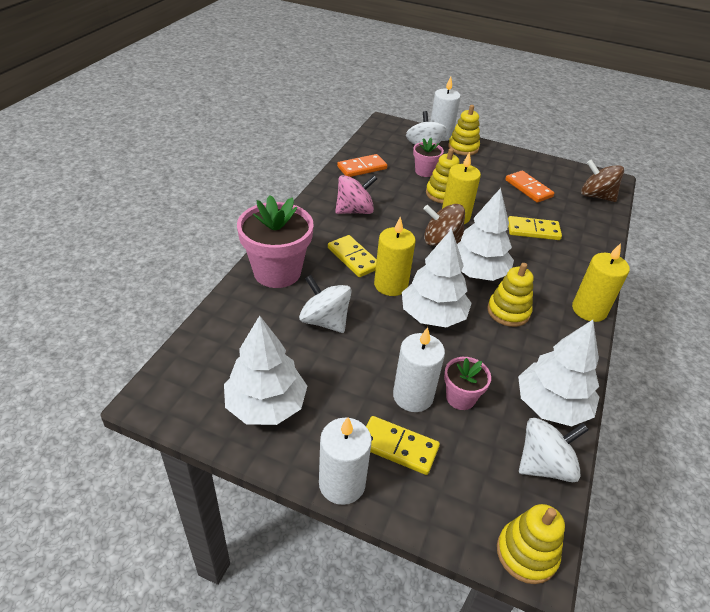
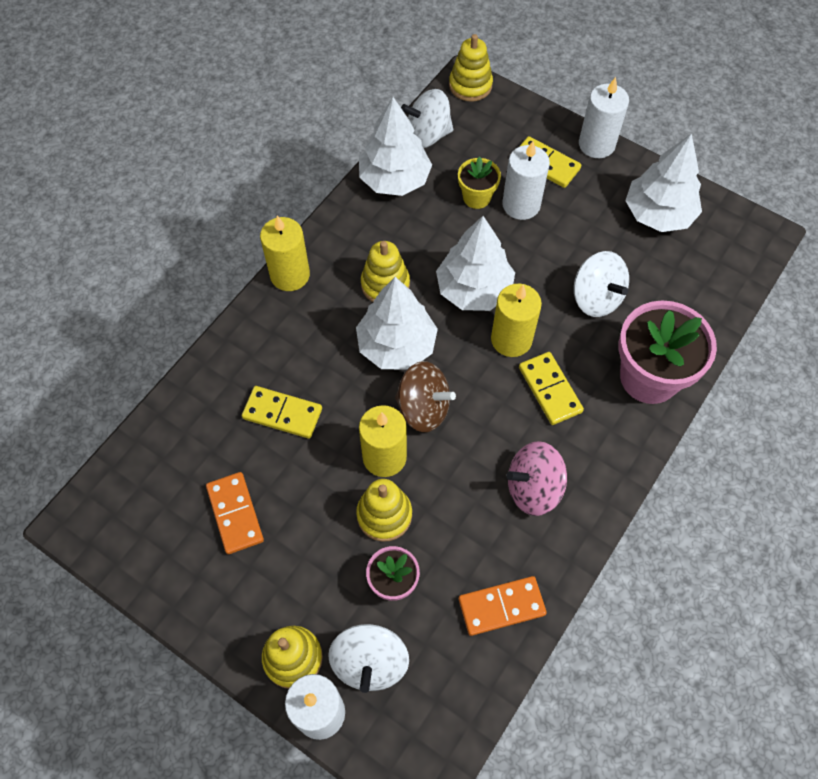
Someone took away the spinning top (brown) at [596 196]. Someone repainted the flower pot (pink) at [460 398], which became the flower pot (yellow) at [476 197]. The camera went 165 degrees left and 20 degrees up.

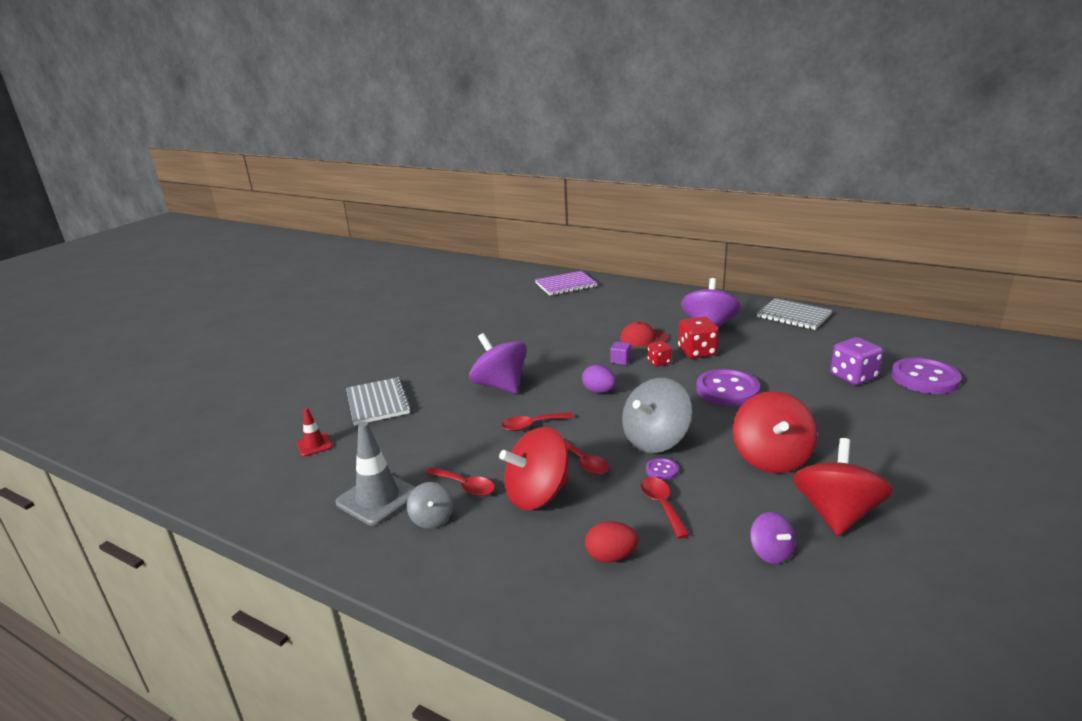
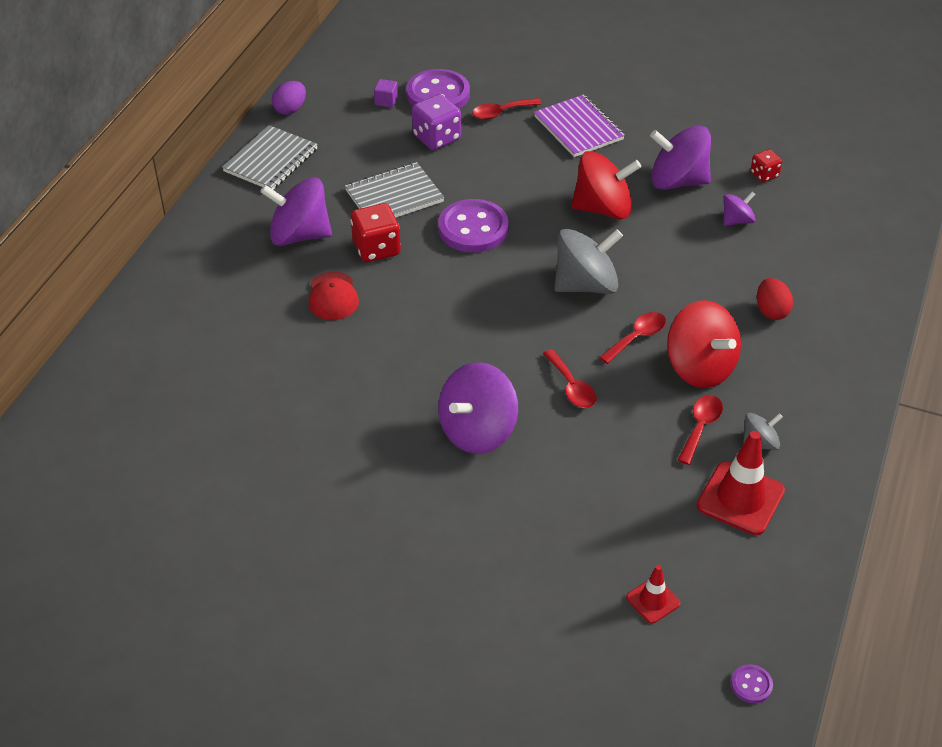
Someone carried the notebook (grey) from [378 403] to [394 196]. Someone carried the notebook (purple) from [565 285] to [578 128]. Someone carried the egg (purple) from [599 391] to [290 109]. Someone carried the cube (purple) from [620 360] to [386 101]. Someone carried the spoon (red) from [661 505] to [501 112]. Someone carried the button (purple) from [662 470] to [751 685]. Someone carried the dice (red) from [659 362] to [764 175]. Someone repainted the traffic cone (grey) at [377 498], which became the traffic cone (red) at [740 498]. Someone repainted the spinning top (red) at [836 514], which became the spinning top (purple) at [677 181]. Someone rotated the spinning top (grey) at [655 440] by 60 degrees counterclockwise. The camera went 100 degrees left and 20 degrees up.

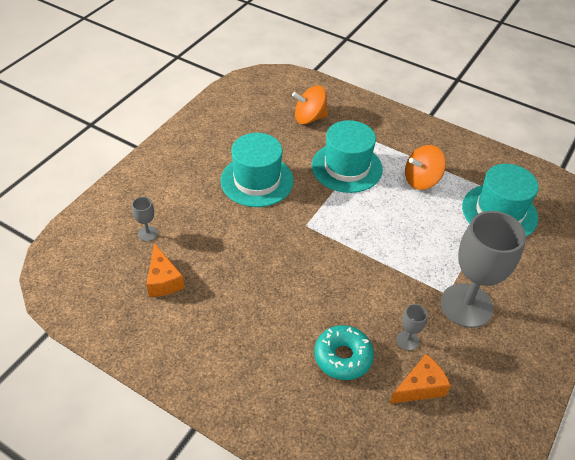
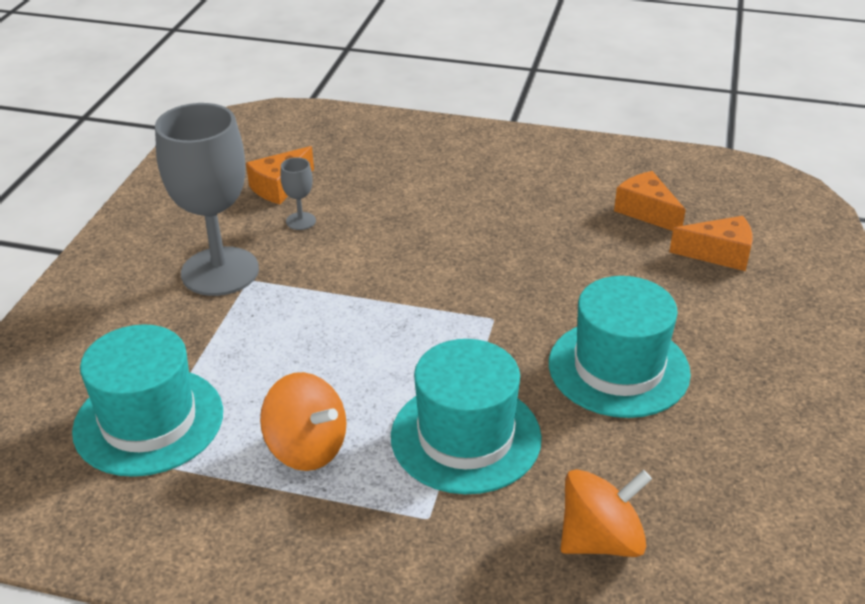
Someone took away the donut (turquoise) at [343 357]. Someone swapped the goblet (grey) at [147 233] for the cheese (orange) at [719 254]. Someone rotated the spinning top (orange) at [421 180] by 75 degrees clockwise. The camera went 165 degrees right and 10 degrees down.

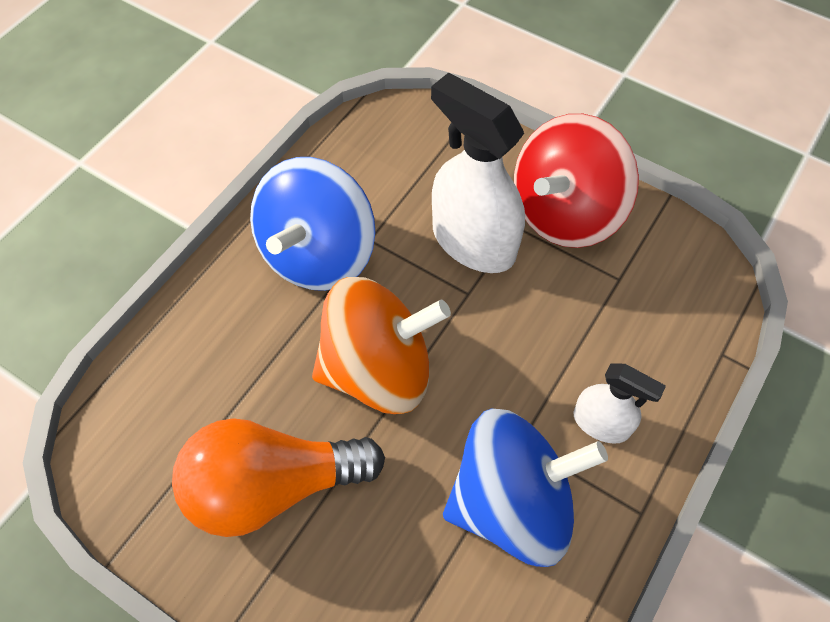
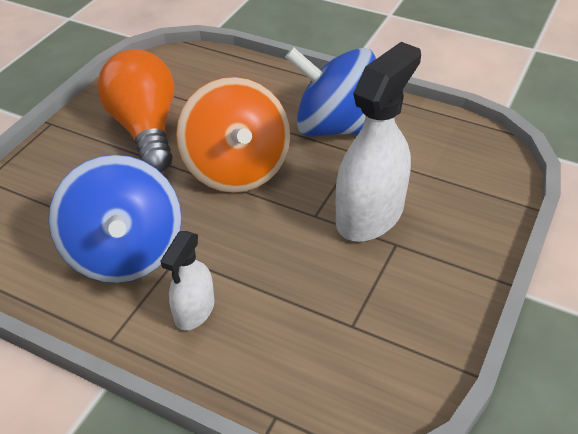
Someone took away the spinning top (red) at [565 213]. The camera went 85 degrees right and 15 degrees down.

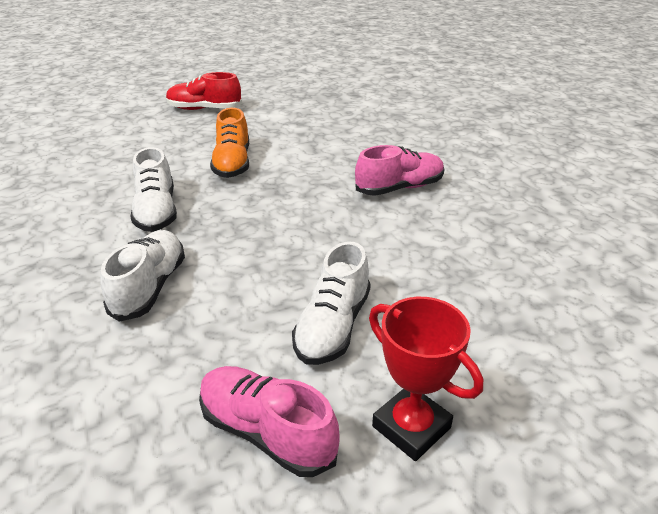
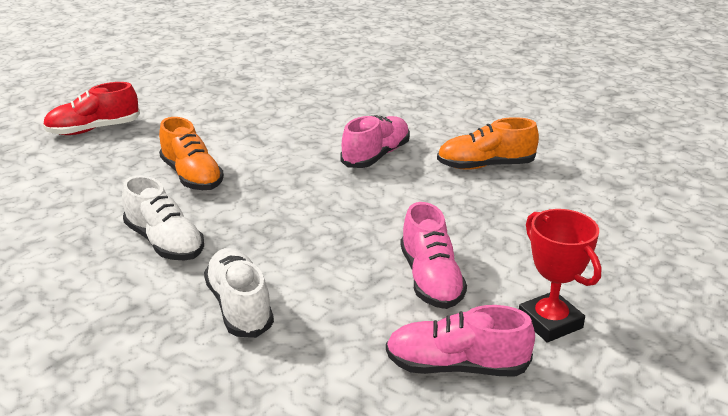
Someone put down the shoe (orange) at [485 166]. Someone repainted the shoe (white) at [333 326], which became the shoe (pink) at [430 279]. Someone rotated the trophy (red) at [411 427] by 45 degrees clockwise. The camera went 30 degrees left and 5 degrees down.

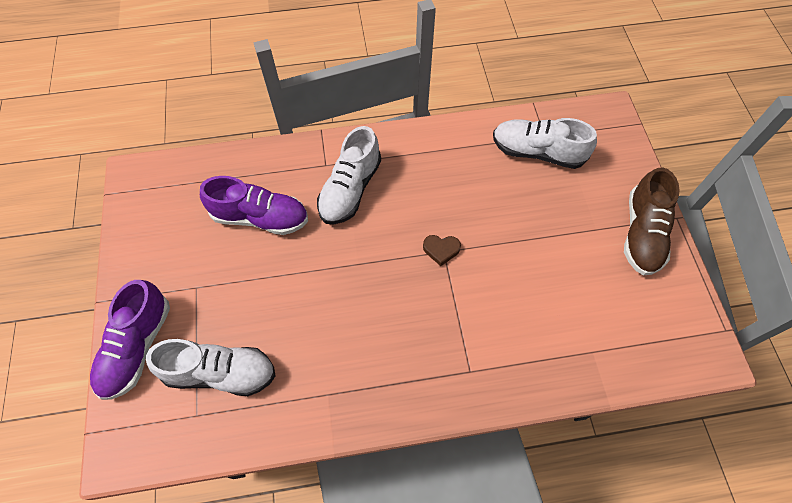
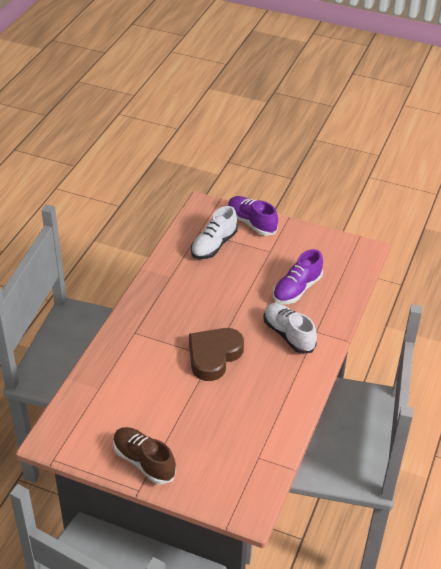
Someone took away the shoe (white) at [537 152]. Someone scaled the heart (brown) at [441 250] by 2.49. The camera went 120 degrees right and 20 degrees down.

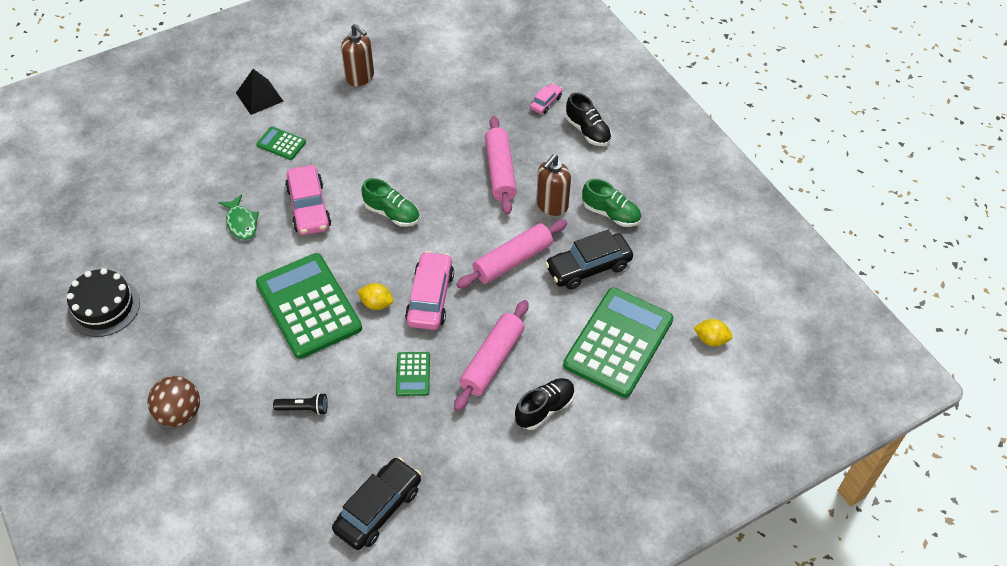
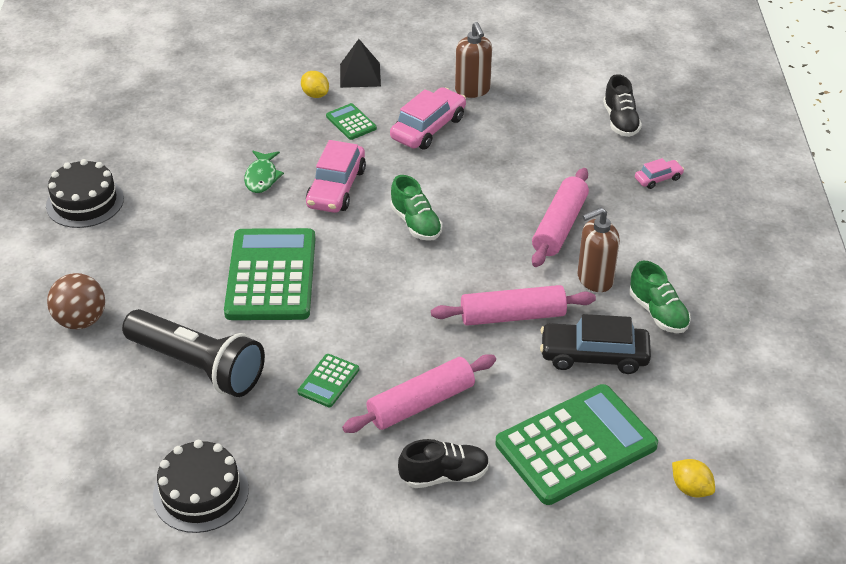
Someone carried the lemon (yellow) from [376 304] to [315 95]. Someone carried the car (pink) from [430 297] to [428 128]. Someone carried the shoe (black) from [588 131] to [620 121]. Someone swapped the car (black) at [378 509] for the cake (black) at [201 493]. Someone scaled the flashlight (black) at [304 408] by 2.45. The camera went 30 degrees right and 10 degrees down.

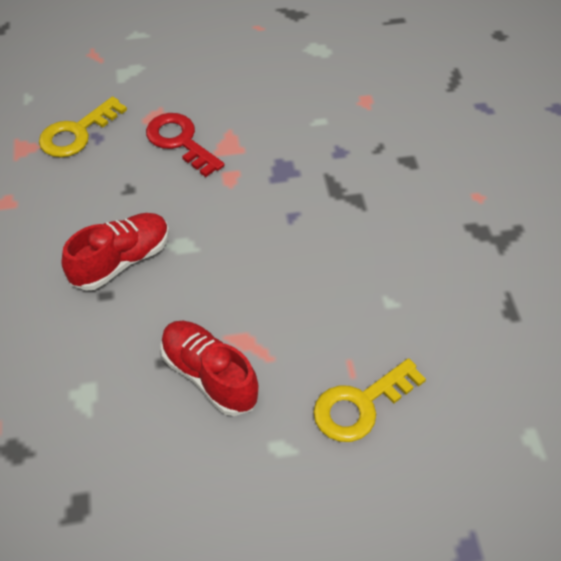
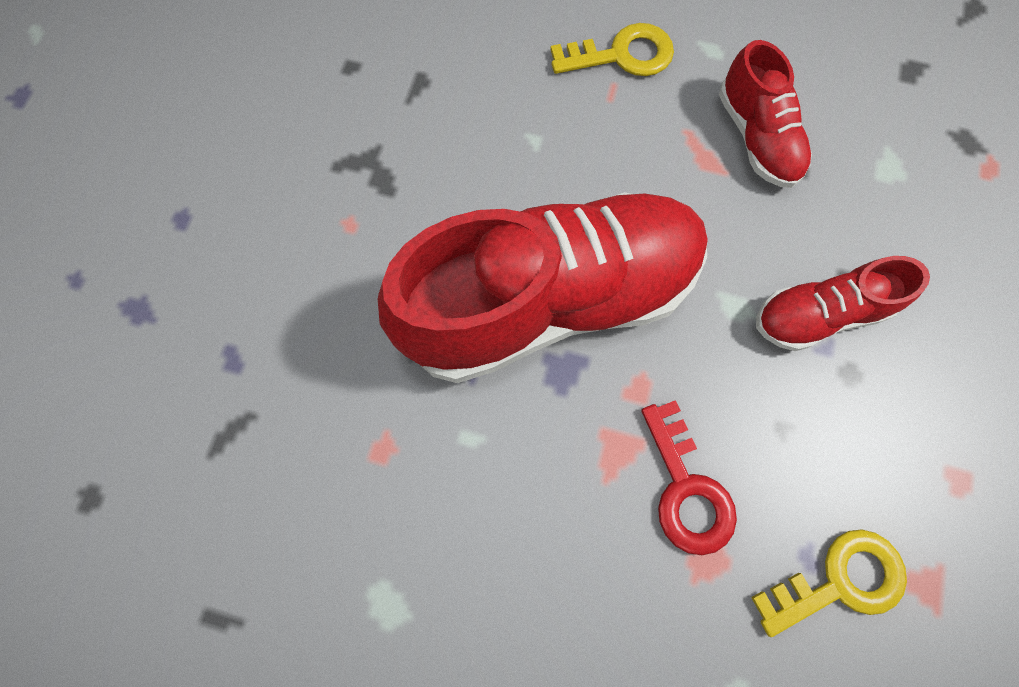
Someone put down the shoe (red) at [550 301]. The camera went 155 degrees left and 20 degrees up.

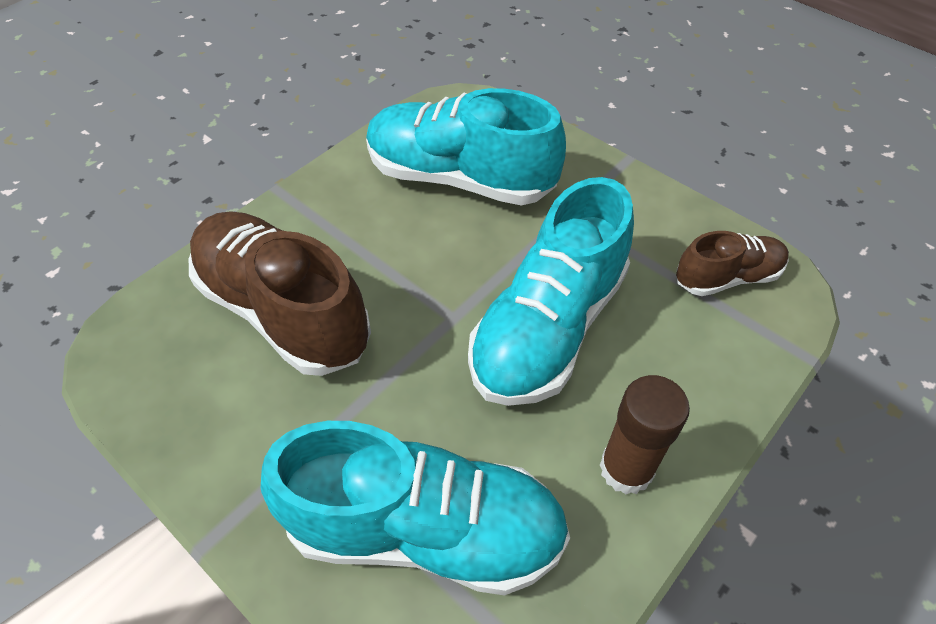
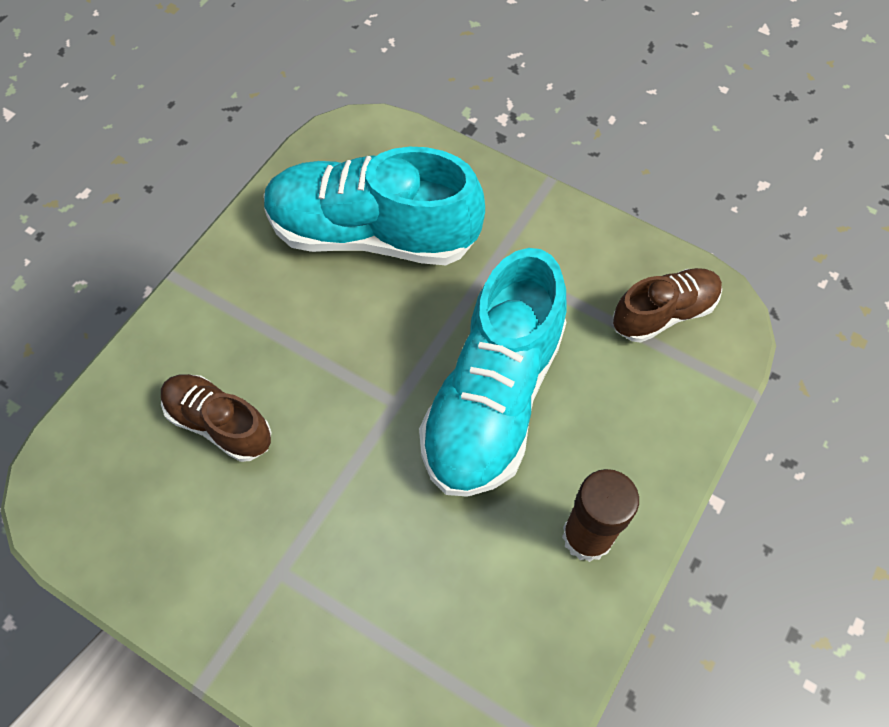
Someone took away the shoe (turquoise) at [424 530]. Someone scaled the shoe (brown) at [284 311] by 0.54. The camera went 10 degrees left and 10 degrees up.

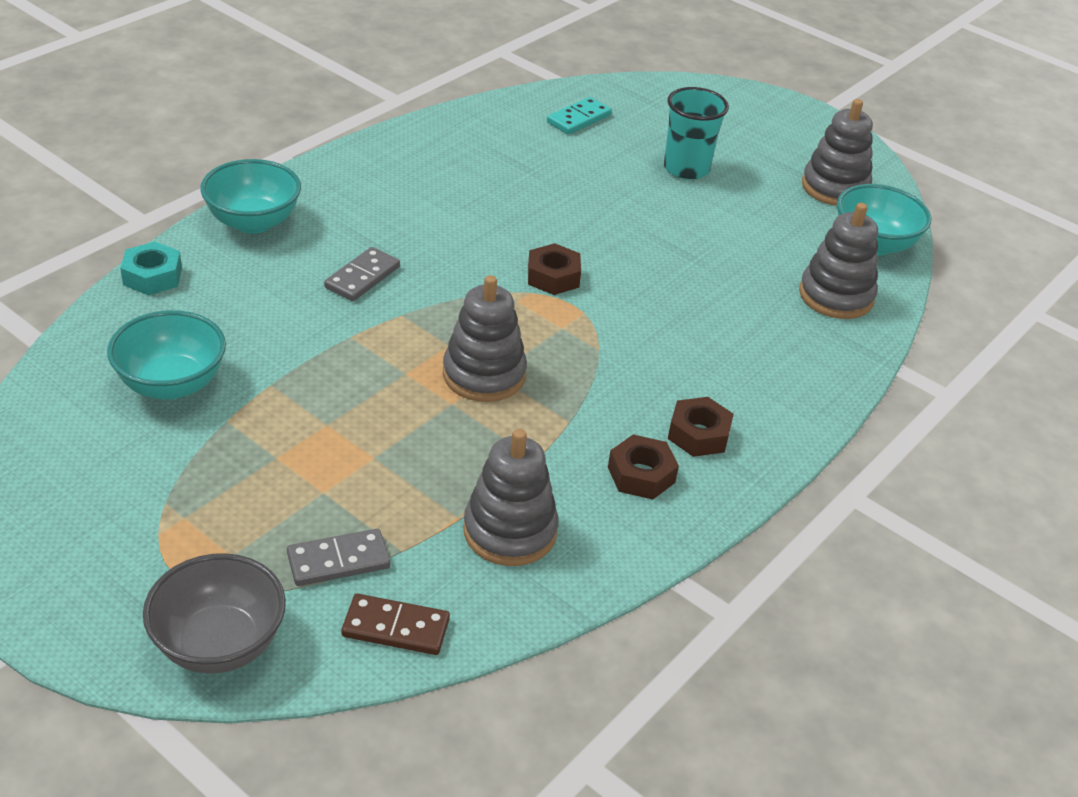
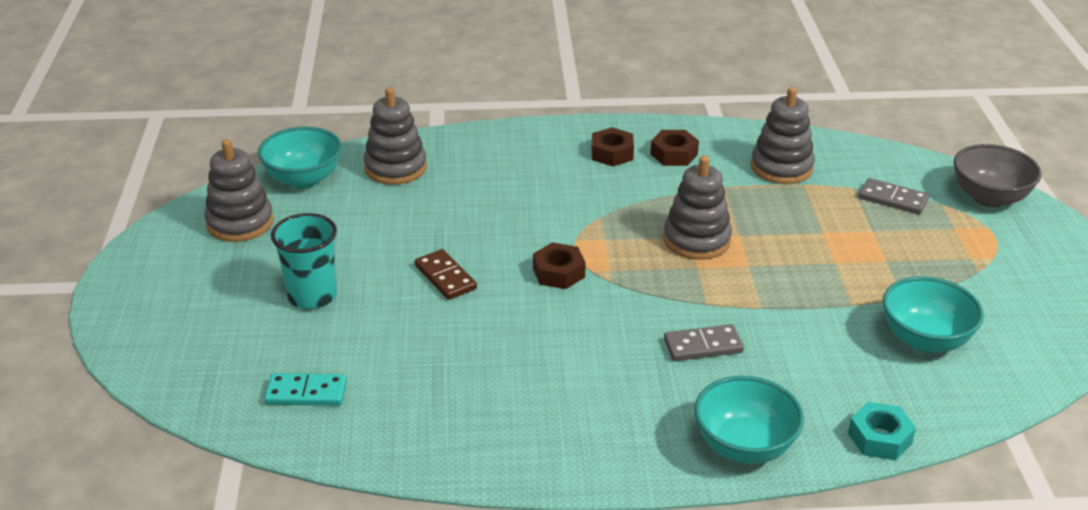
Someone carried the domino (brown) from [395 628] to [445 277]. The camera went 130 degrees left and 5 degrees down.

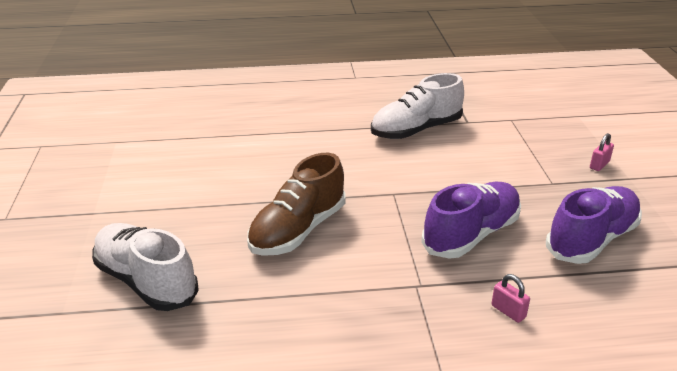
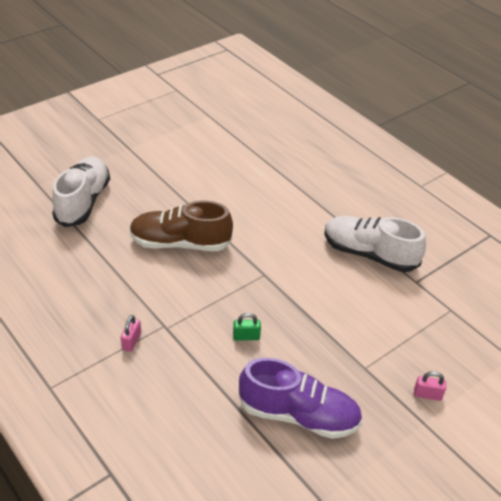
Someone carried the padlock (pink) from [508 311] to [131 341]. Someone swapped the shoe (purple) at [471 234] for the padlock (green) at [246 336]. The camera went 55 degrees right and 10 degrees up.

